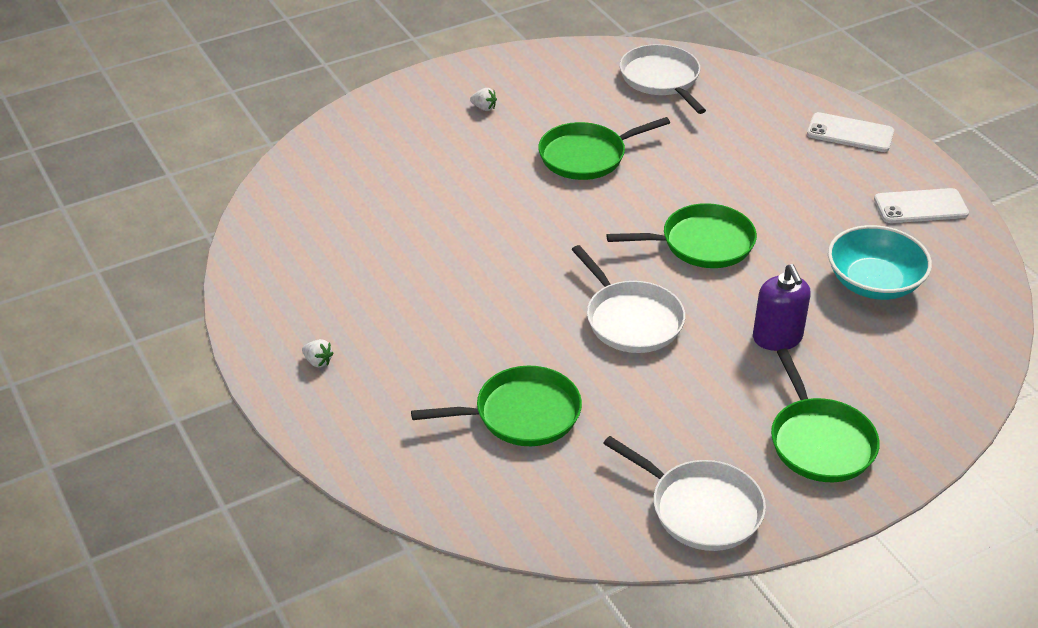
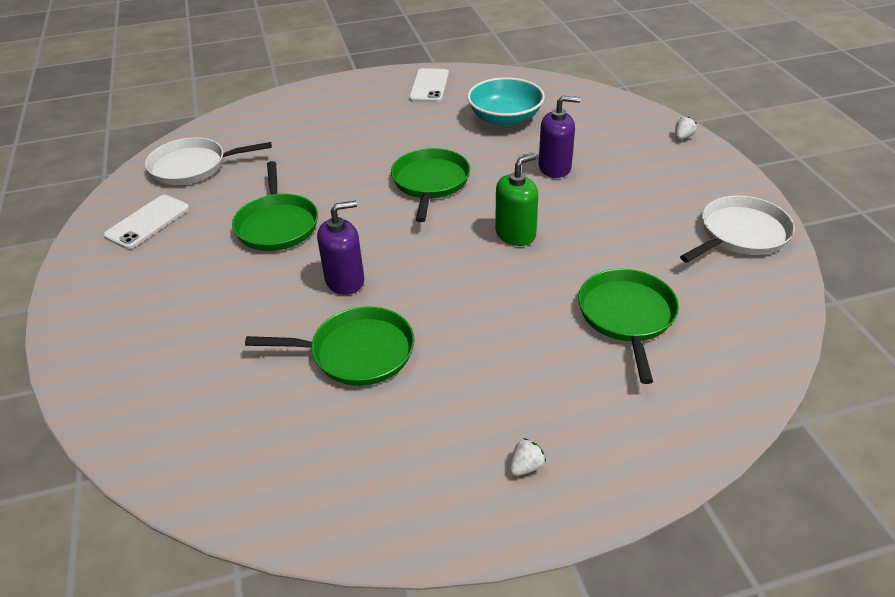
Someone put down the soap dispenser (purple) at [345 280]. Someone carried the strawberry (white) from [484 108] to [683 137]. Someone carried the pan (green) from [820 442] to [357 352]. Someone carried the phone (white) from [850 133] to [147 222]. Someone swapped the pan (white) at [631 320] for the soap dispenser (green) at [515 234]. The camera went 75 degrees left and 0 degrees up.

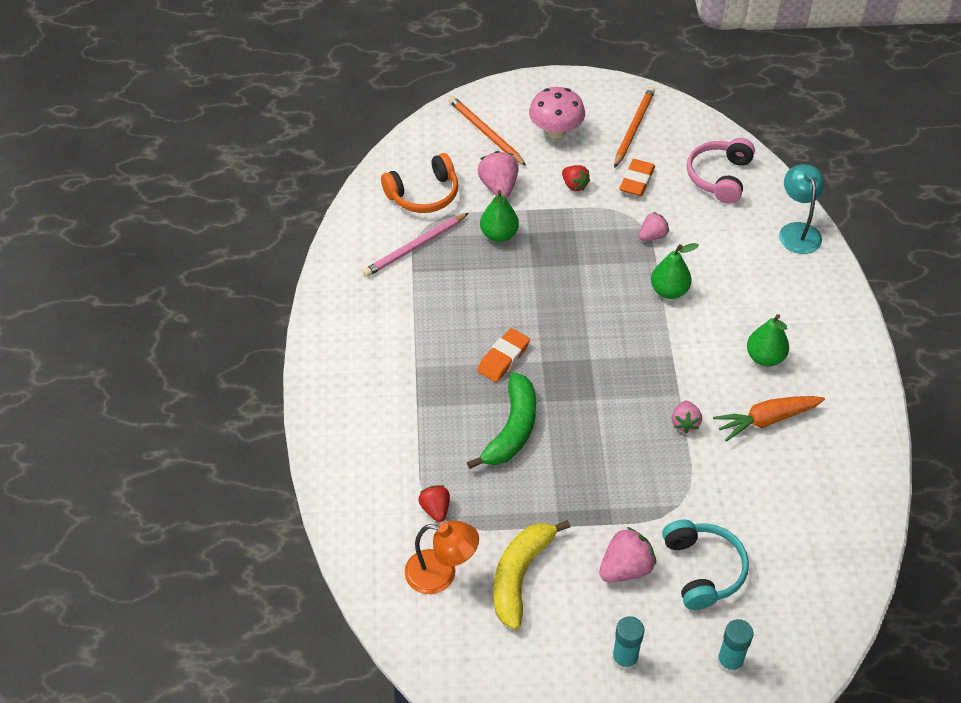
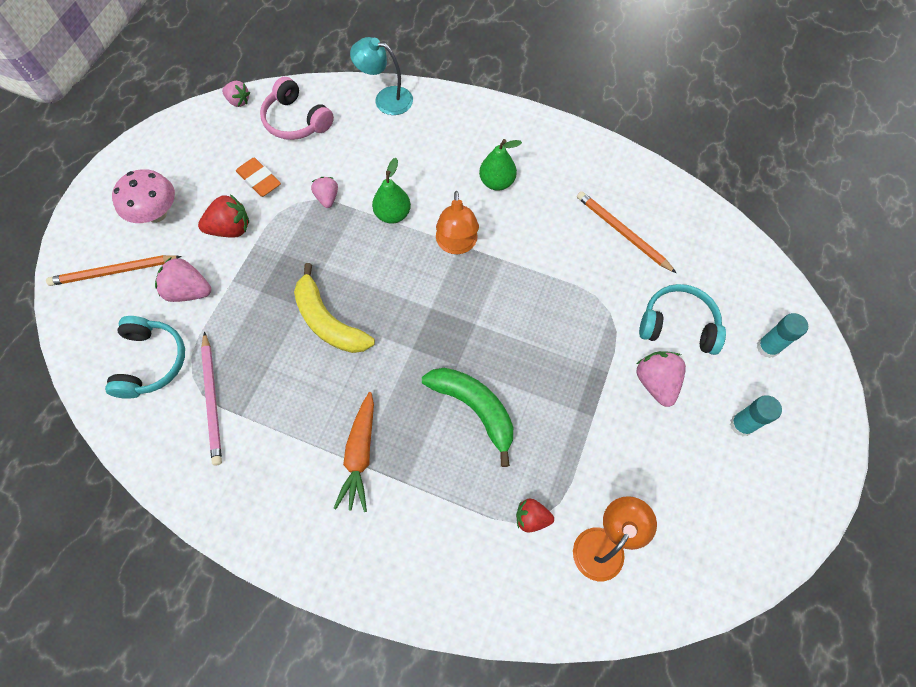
Someone took away the eraser (orange) at [503 358]. Someone took away the pear (green) at [499 235]. Someone put down the lamp (orange) at [456 245]. Someone carried the banana (yellow) from [520 575] to [328 321]. Someone carried the pencil (orange) from [633 128] to [622 232]. Someone carried the strawberry (pink) from [685 423] to [238 101]. Someone carried the carrot (orange) from [766 420] to [360 455]. Someone repainted the headphones (orange) at [424 194], which became the headphones (turquoise) at [151 362]. Someone scaled the strawberry (red) at [574 185] by 1.55. The camera went 65 degrees left and 15 degrees up.

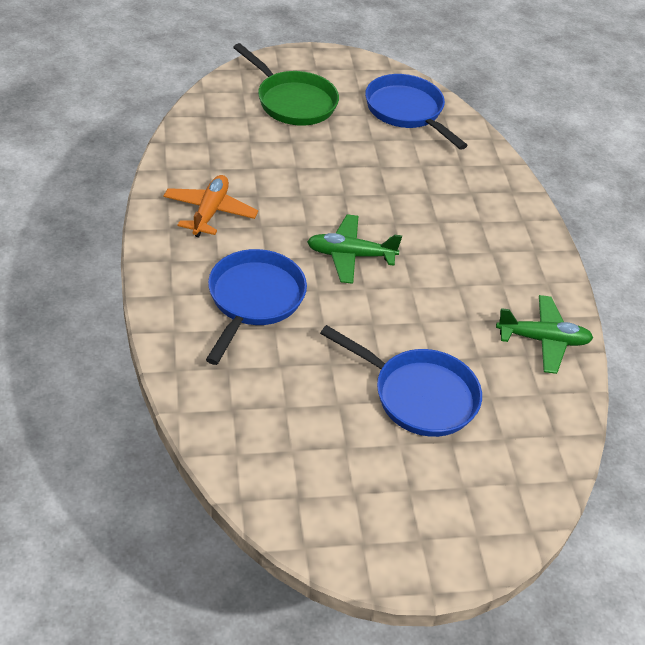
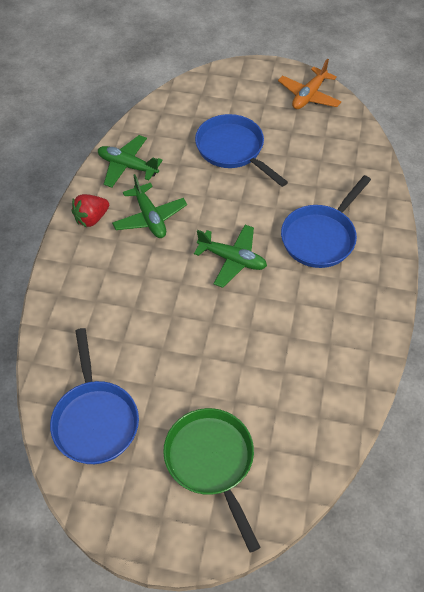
Someone put down the strawberry (red) at [91 218]. Someone put down the plane (green) at [150 217]. Someone carried the plane (orange) from [210 212] to [309 96]. The camera went 155 degrees left and 10 degrees up.

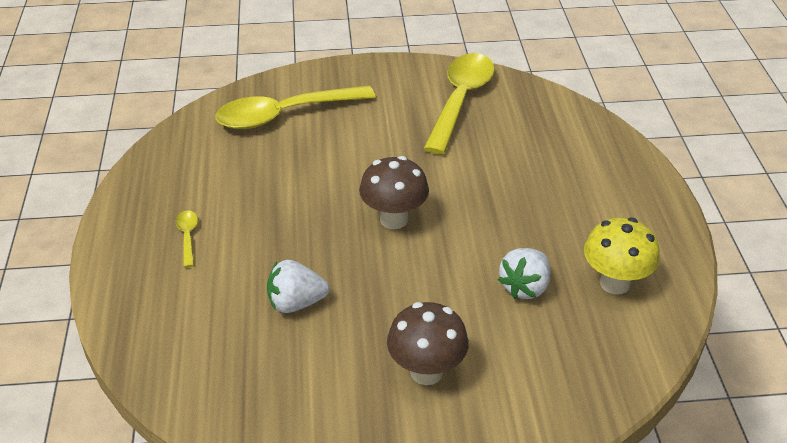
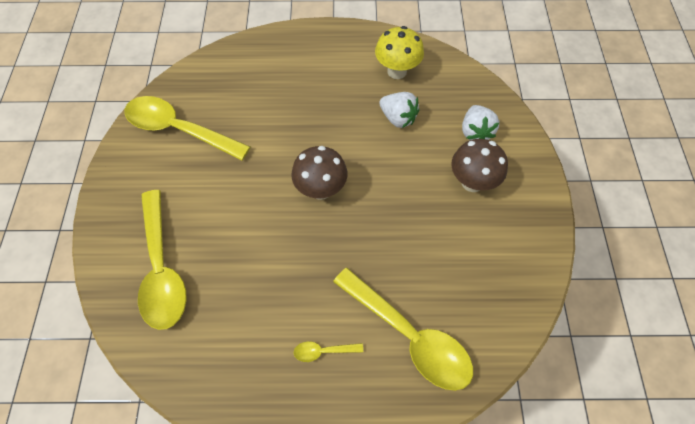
Someone put down the spoon (yellow) at [409 336]. Someone carried the strawberry (white) from [296 303] to [475 132]. The camera went 85 degrees left and 20 degrees up.

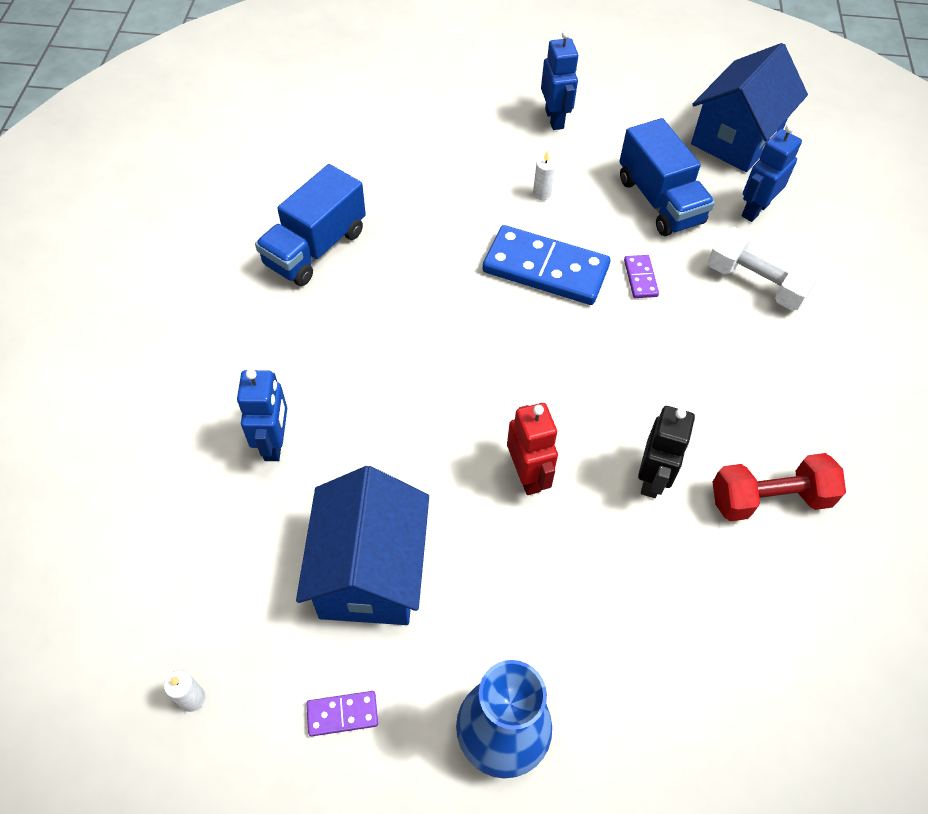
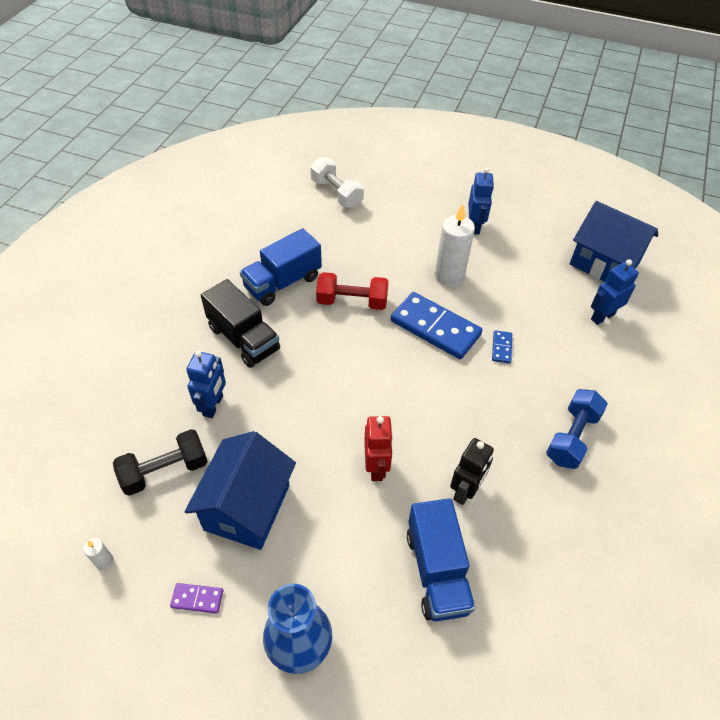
Someone put down the dumbbell (black) at [165 471]. Someone put down the truck (black) at [243 339]. Someone put down the dumbbell (blue) at [571 437]. Someone carried the truck (blue) from [659 201] to [437 571]. Someone carried the dumbbell (white) from [755 283] to [336 193]. Someone carried the dumbbell (red) from [769 498] to [352 301]. Someone repainted the domino (purple) at [640 278], which became the domino (blue) at [501 348]. Someone rotated the house (blue) at [736 138] by 75 degrees clockwise. Someone scaled the candle (white) at [542 194] by 2.30. The camera went 15 degrees right and 5 degrees down.

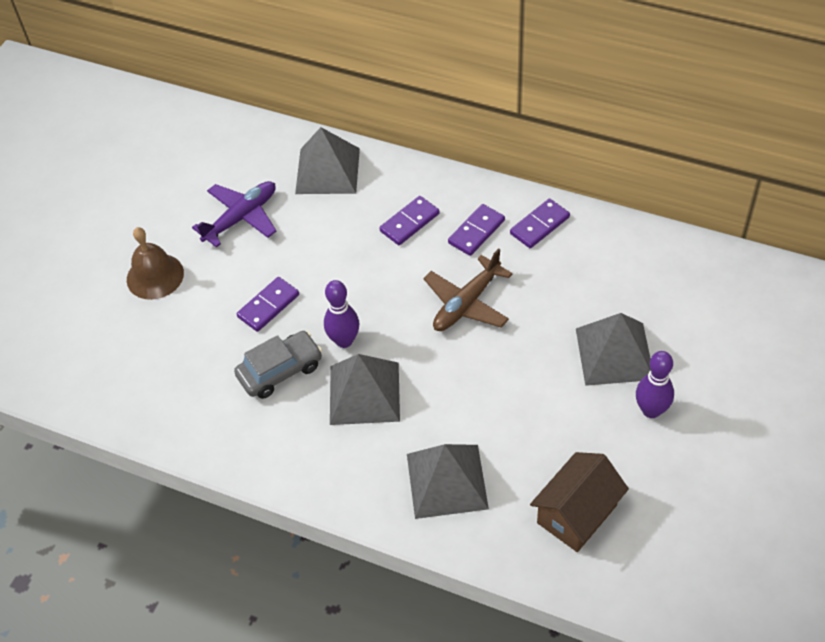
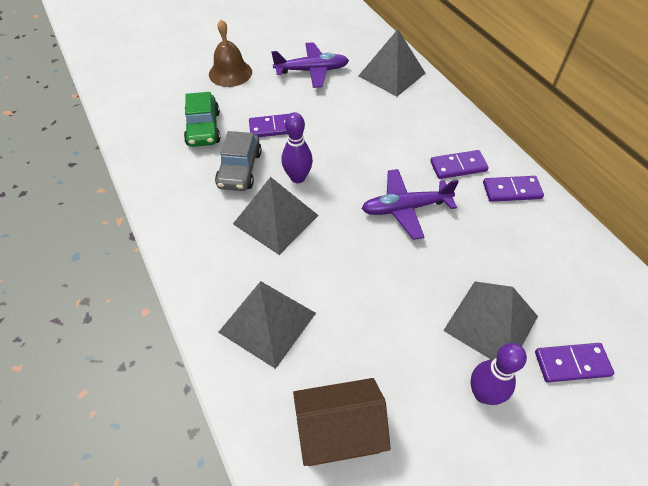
Someone put down the car (green) at [203 128]. Someone carried the domino (purple) from [409 222] to [572 364]. Someone repainted the plane (brown) at [466 303], which became the plane (purple) at [405 208]. Someone rotated the car (grey) at [280 371] by 90 degrees clockwise. The camera went 35 degrees right and 0 degrees up.

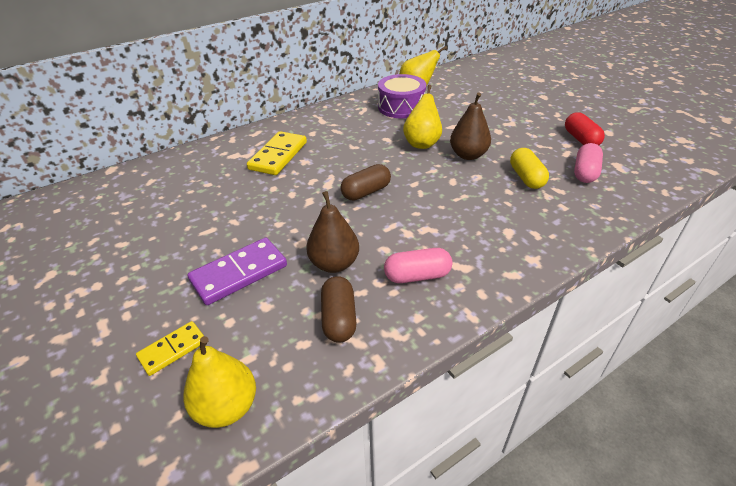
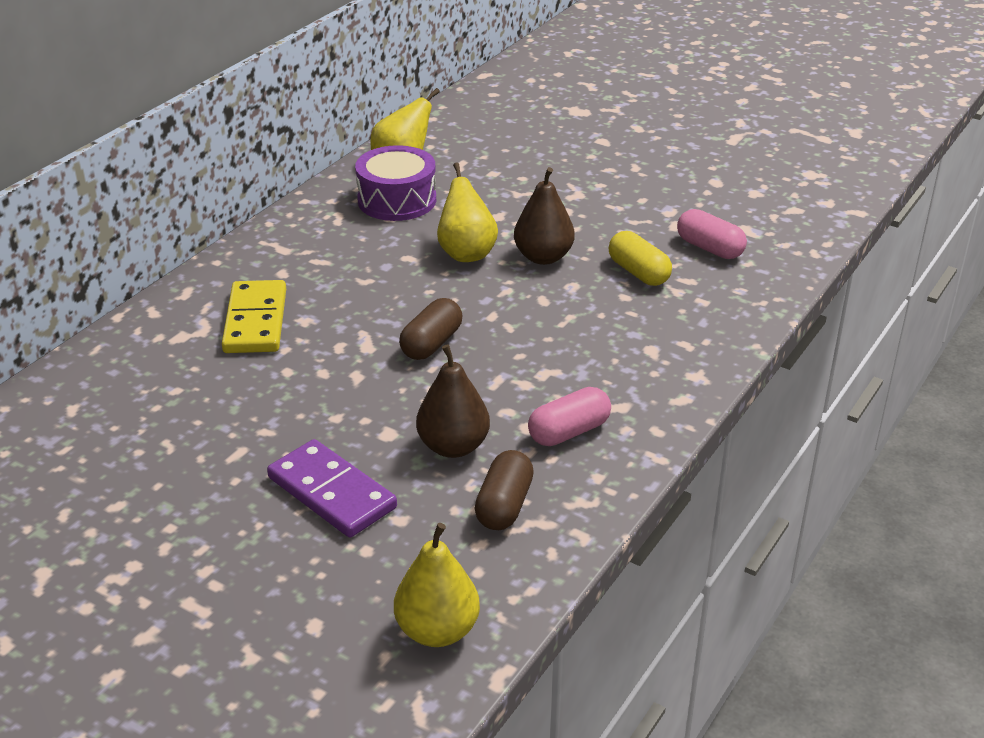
Someone took away the domino (yellow) at [172 349]. Someone took away the capsule (red) at [581 139]. Someone rotated the domino (purple) at [239 273] by 75 degrees counterclockwise. Someone rotated the capsule (brown) at [339 318] by 45 degrees clockwise. Someone rotated the capsule (pink) at [585 172] by 45 degrees counterclockwise. The camera went 25 degrees left and 5 degrees down.

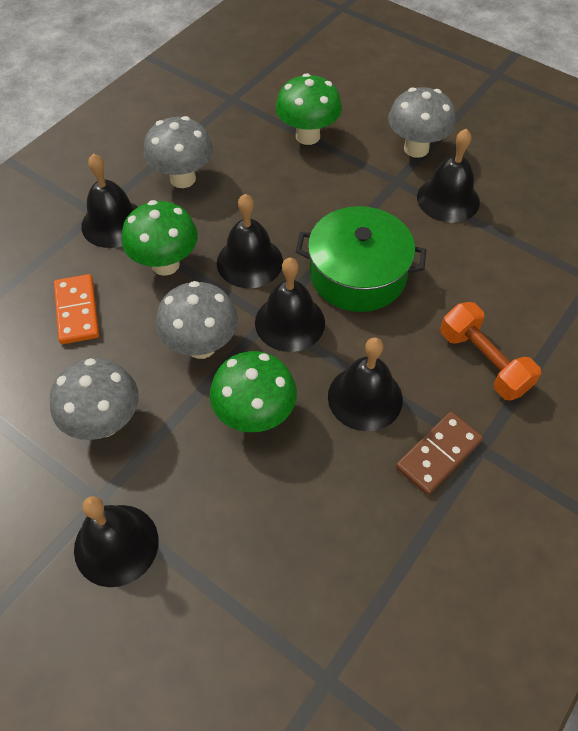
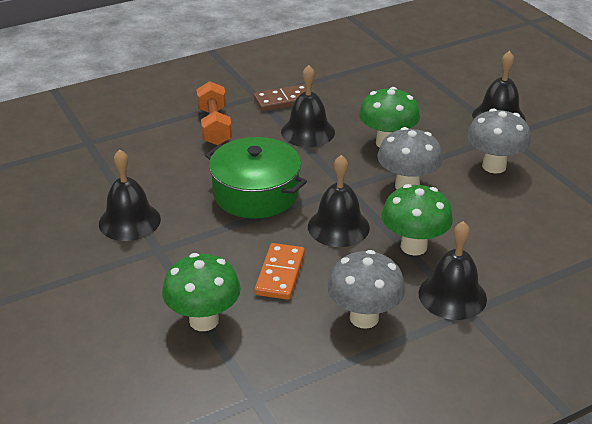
Someone took away the bell (black) at [290 322]. Someone took away the mushroom (grey) at [416 148]. Someone carried the domino (orange) from [77 311] to [280 274]. The camera went 155 degrees left and 20 degrees down.

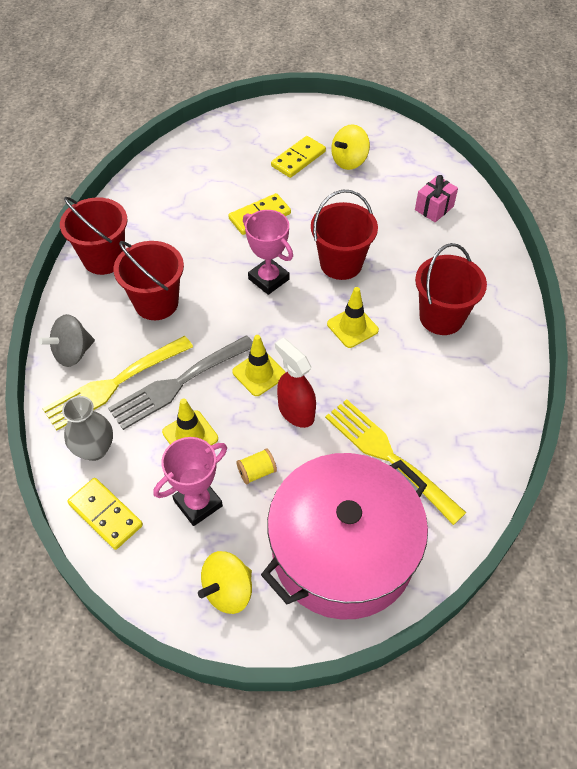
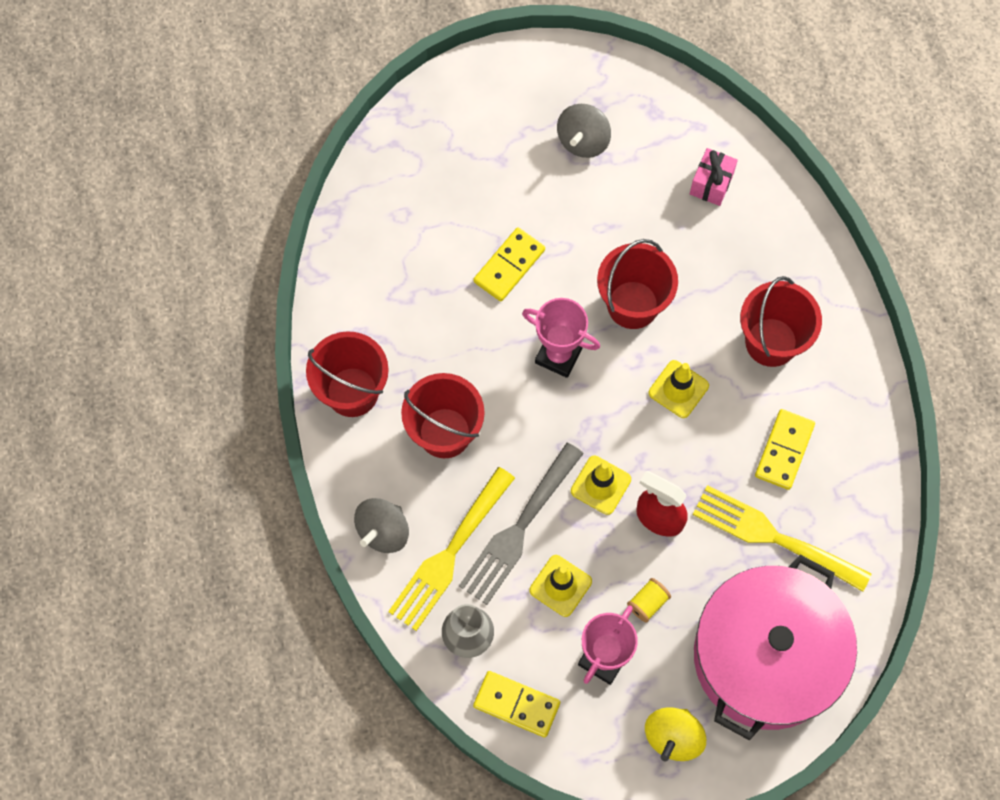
Someone carried the domino (yellow) from [298 159] to [784 450]. Someone repainted the spinning top (yellow) at [349 161], which became the spinning top (grey) at [583 141]. The camera went 20 degrees left and 15 degrees up.

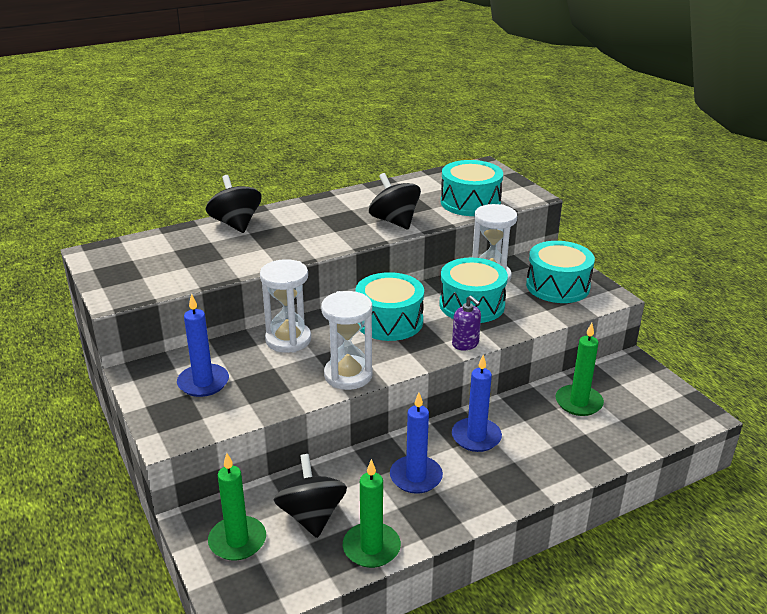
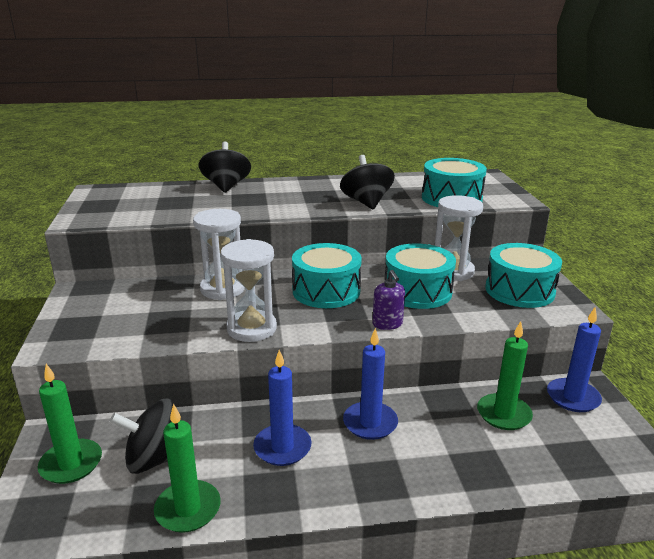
Someone carried the candle (blue) from [203 383] to [573 397]. Someone rotated the spinning top (black) at [311 516] by 105 degrees counterclockwise. The camera went 20 degrees right and 5 degrees down.

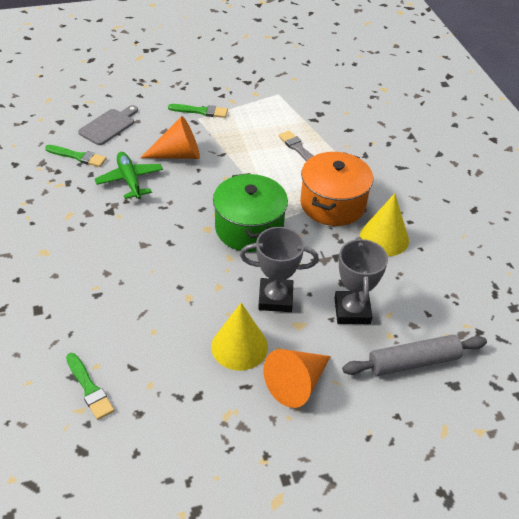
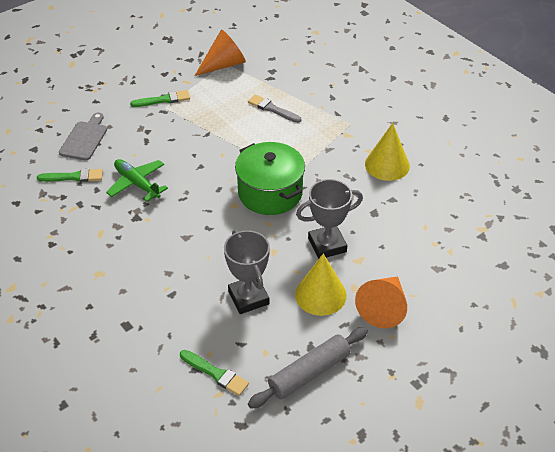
Someone took away the pot (orange) at [333 204]. Someone carried the cone (orange) from [178 155] to [224 65]. Someone carried the trophy (grey) from [352 311] to [248 298]. Someone carried the rolling pin (grey) from [413 362] to [309 373]. The camera went 20 degrees left and 0 degrees up.

